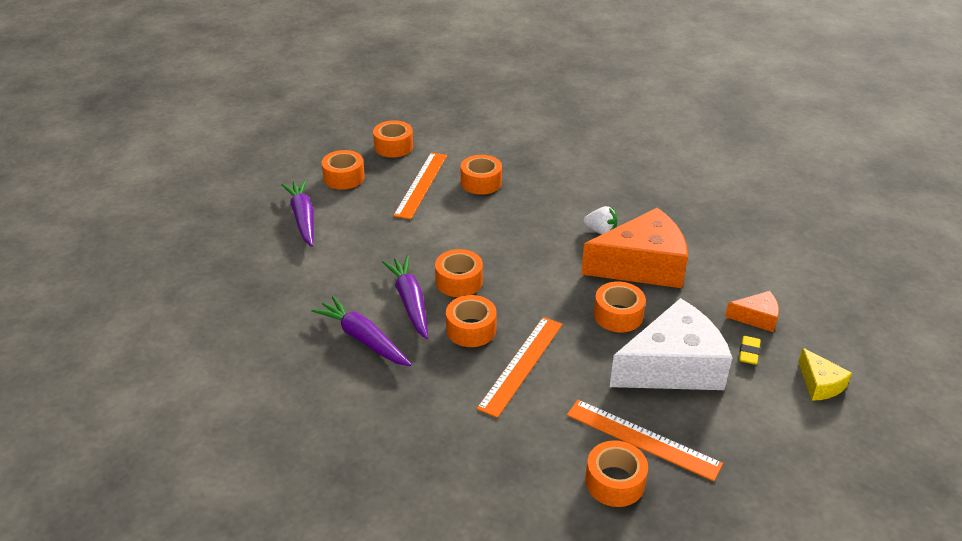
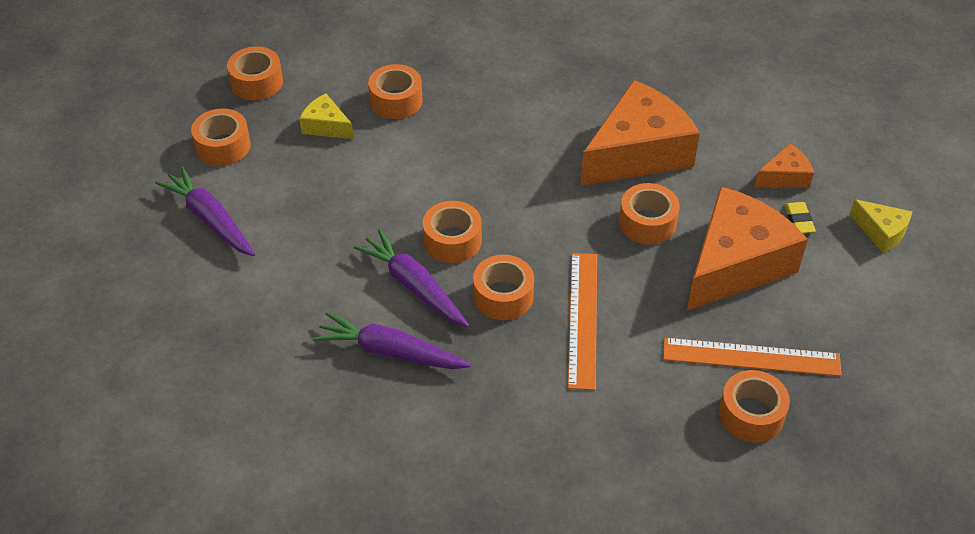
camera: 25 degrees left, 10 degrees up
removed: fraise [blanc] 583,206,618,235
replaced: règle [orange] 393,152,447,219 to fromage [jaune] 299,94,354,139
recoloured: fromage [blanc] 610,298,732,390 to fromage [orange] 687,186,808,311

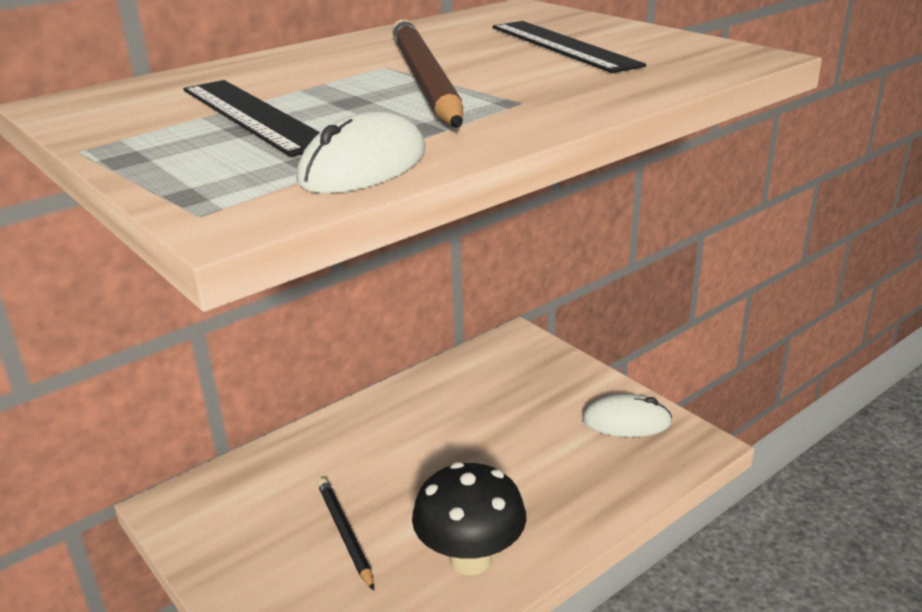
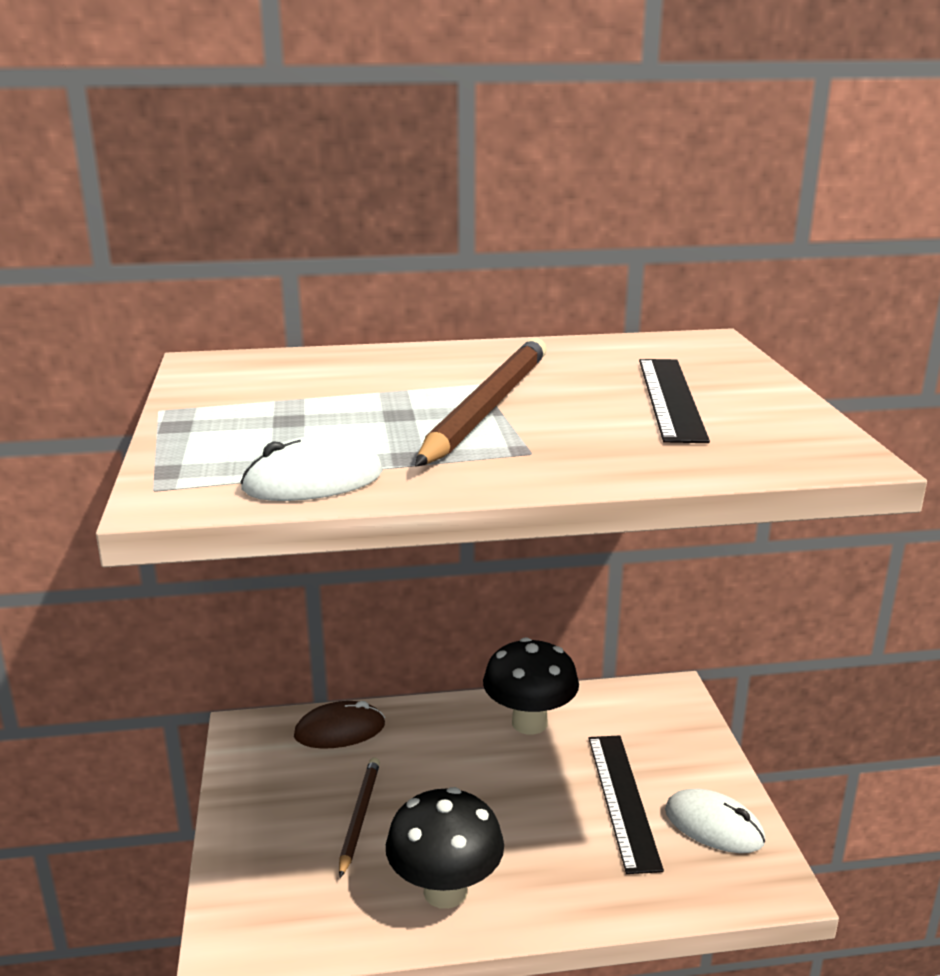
camera: 30 degrees right, 5 degrees down
added: souris [marron] 294,701,385,749; champignon [noir] 483,637,579,735
moved: règle [noir] 183,80,320,157 to 588,735,664,874
recoloured: crayon [noir] 317,478,374,591 to crayon [marron] 339,757,380,878

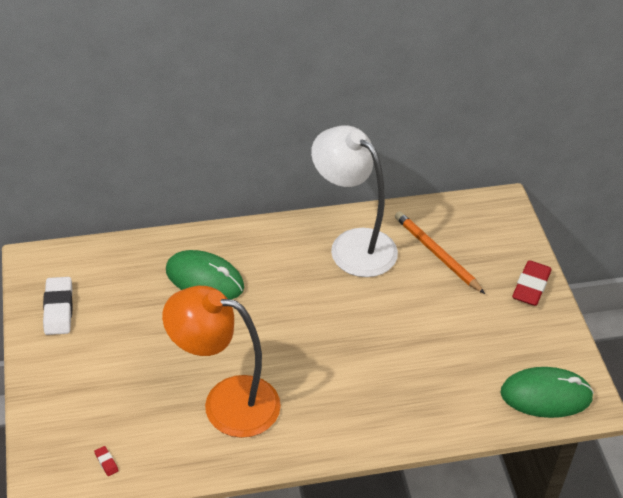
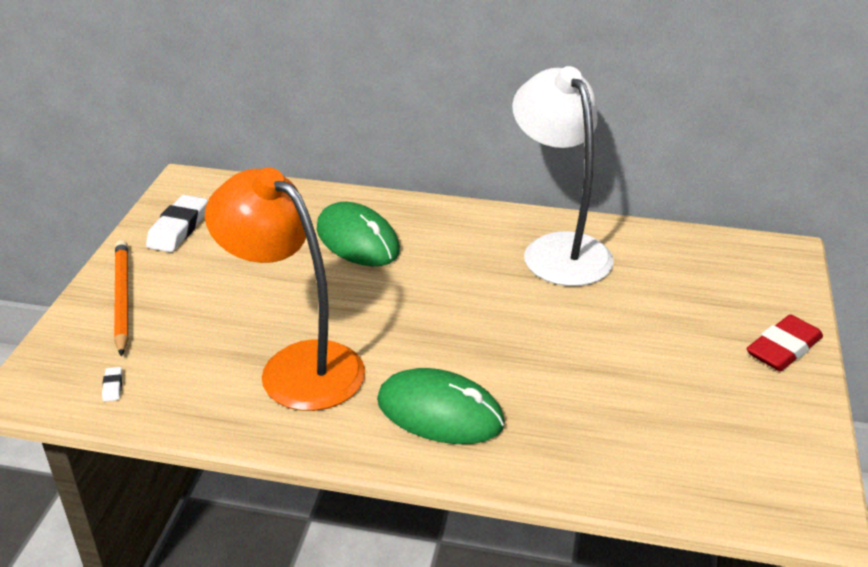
camera: 25 degrees right, 10 degrees down
moved: crayon [orange] 395,211,485,294 to 114,240,128,357; souris [vert] 500,367,594,418 to 377,368,505,444
recoloured: gomme [rouge] 94,446,119,476 to gomme [blanc] 102,367,123,402

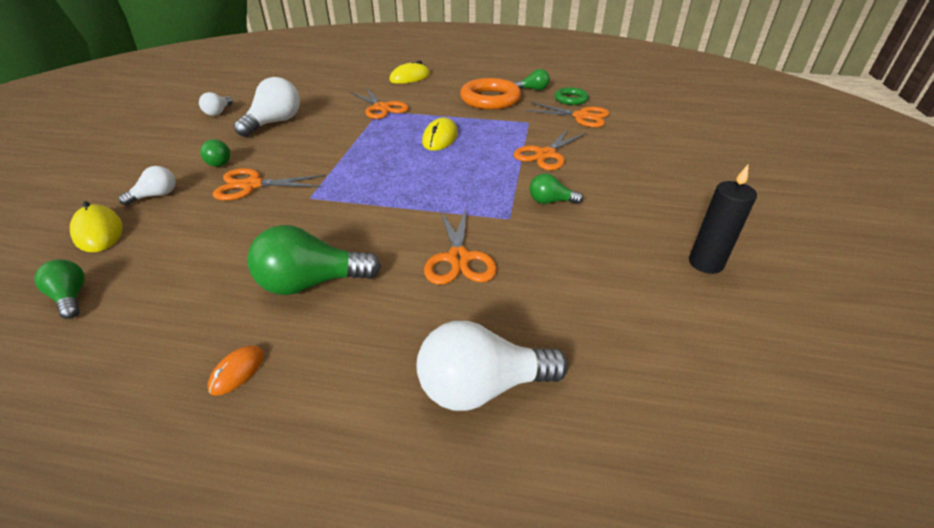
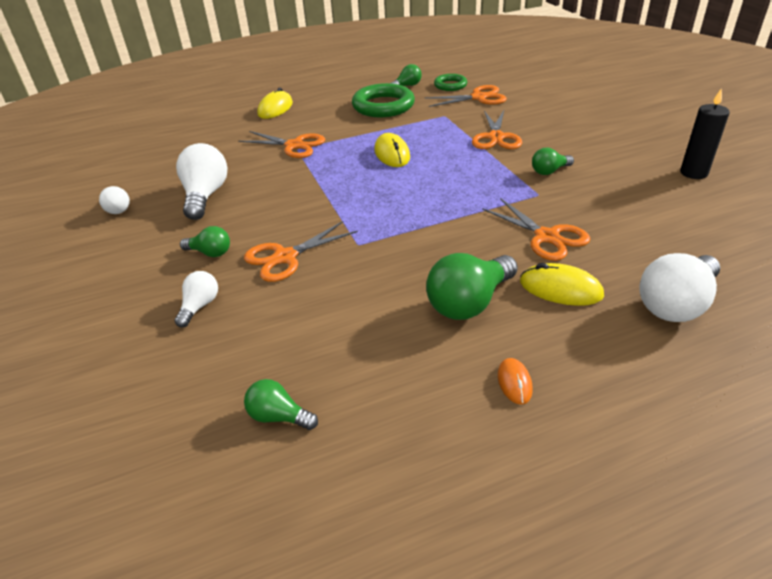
camera: 30 degrees left, 0 degrees up
moved: souris [jaune] 70,201,123,252 to 520,263,604,306
recoloured: anneau [orange] 460,78,521,110 to anneau [vert] 352,83,415,117

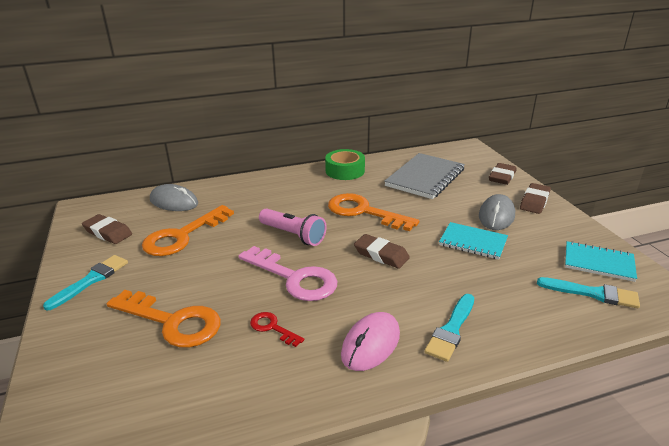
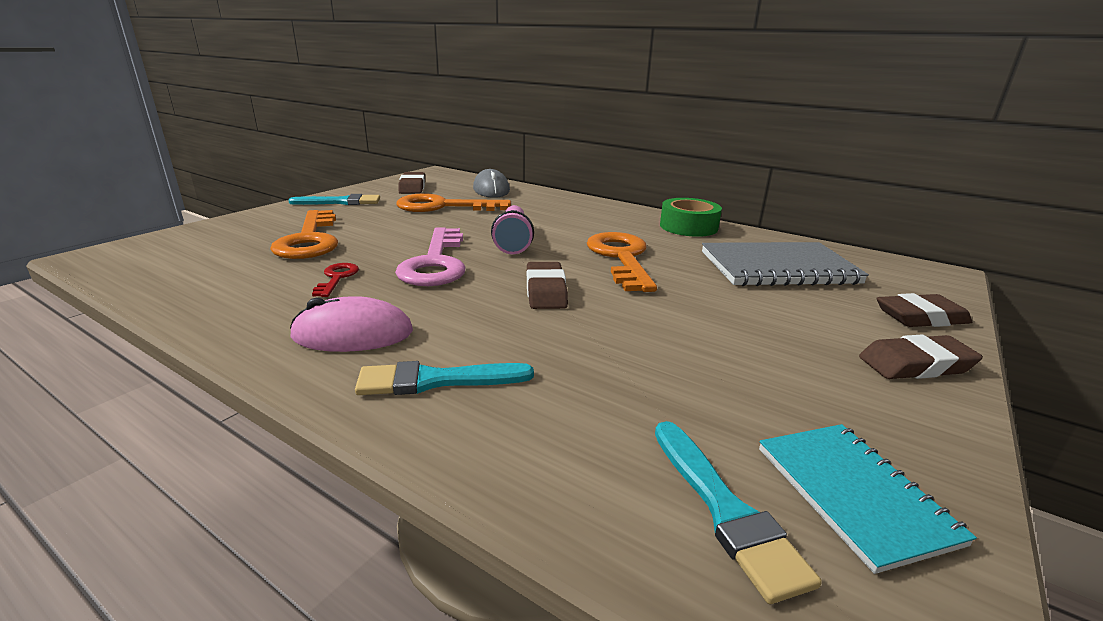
camera: 50 degrees right, 5 degrees down
removed: carnet [turquoise] 439,222,508,260; souris [gris] 479,194,515,230

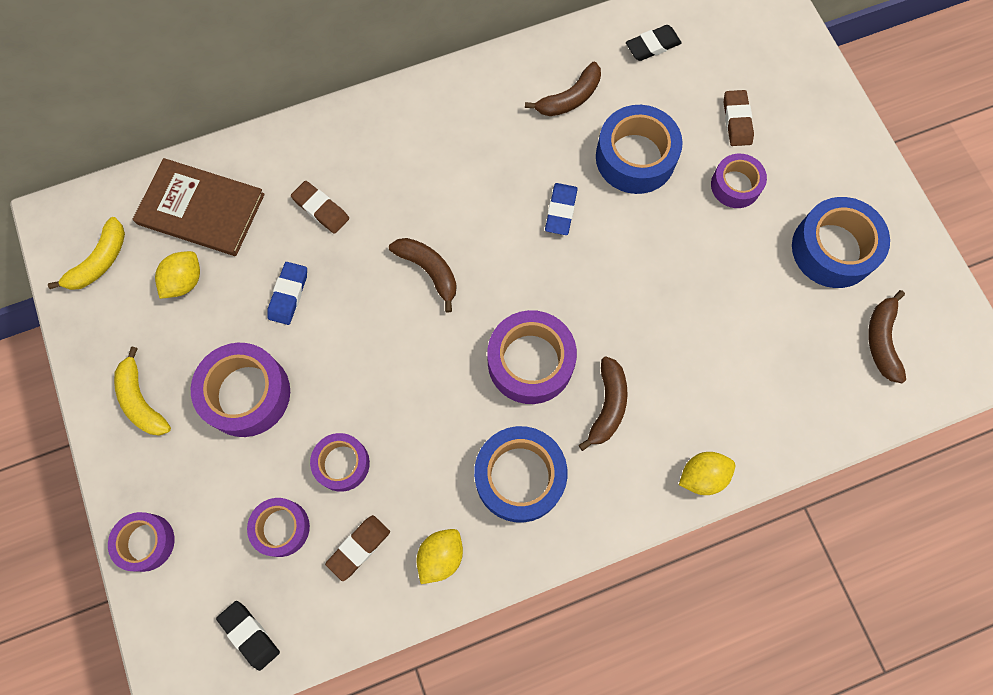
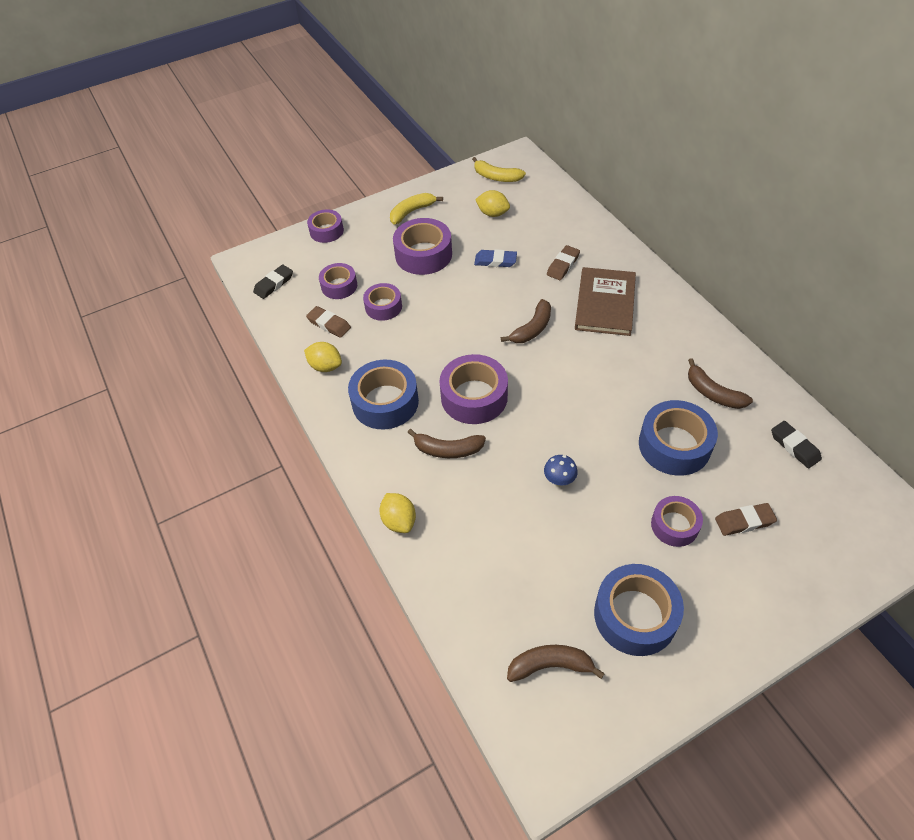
camera: 85 degrees right, 20 degrees down
removed: gomme [bleu] 545,183,578,235
added: champignon [bleu] 544,455,578,487
moved: livre [marron] 133,158,265,256 to 575,267,636,336

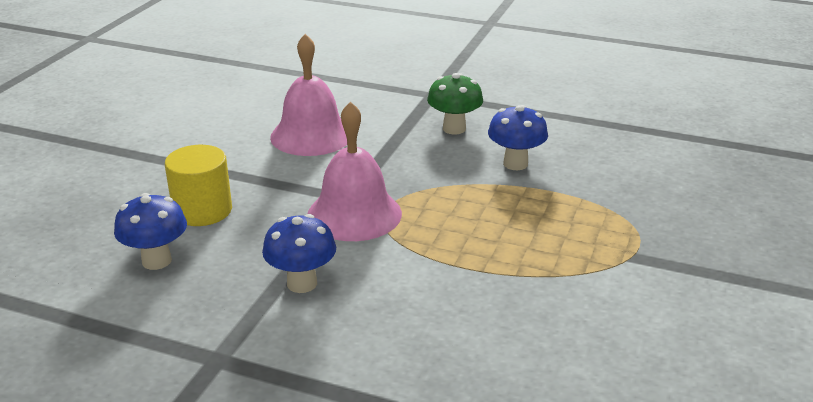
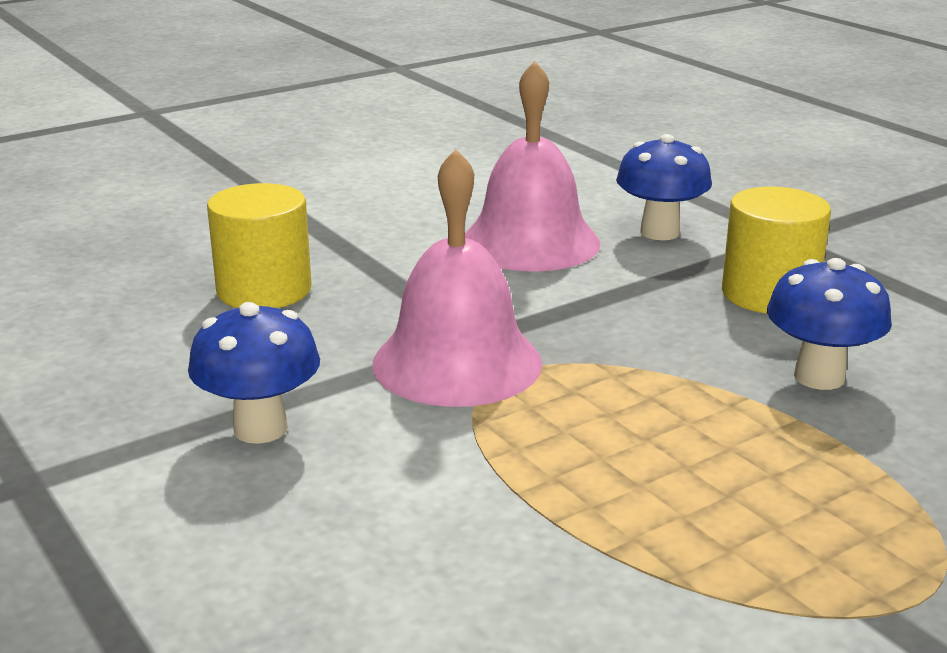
camera: 35 degrees right, 5 degrees down
moved: champignon [bleu] 114,193,187,270 to 616,134,712,240
replaced: champignon [vert] 427,73,483,135 to cylindre [jaune] 722,187,831,314

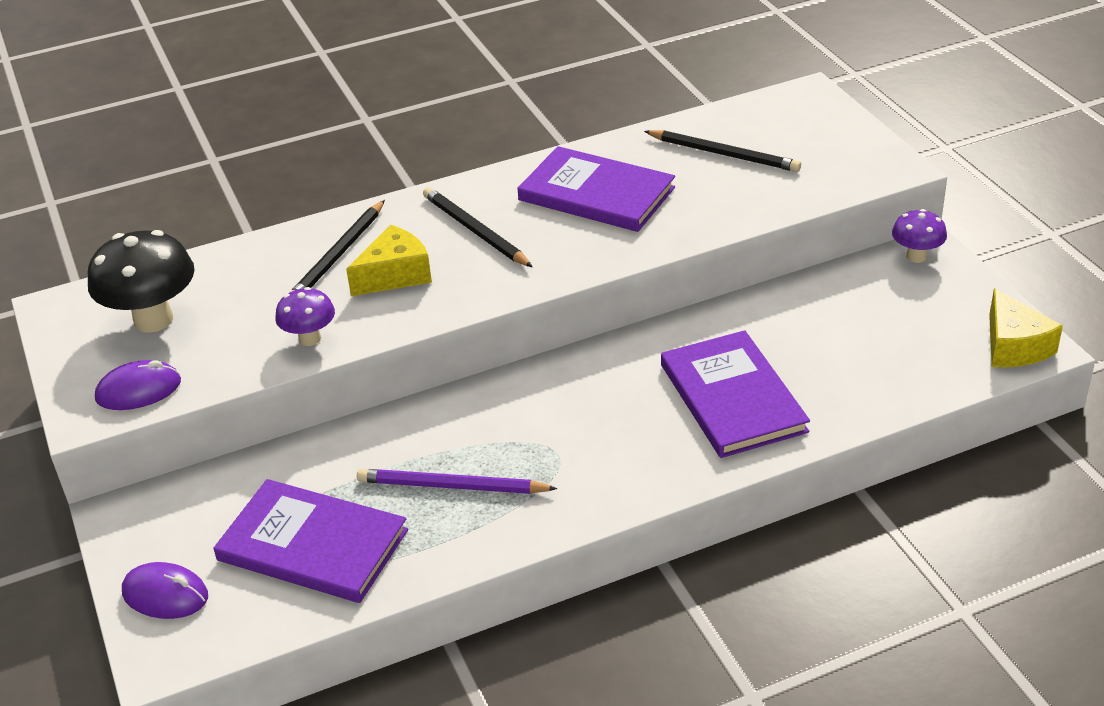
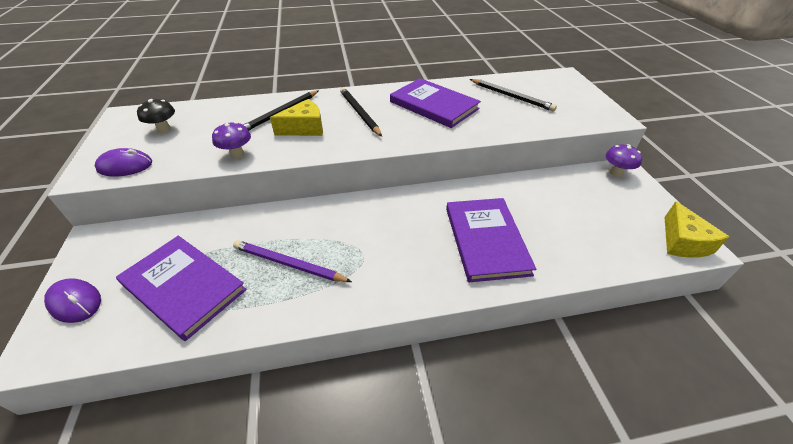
camera: 10 degrees right, 5 degrees up
resized: champignon [noir] 88,230,195,333 = 137,99,175,133 x0.56

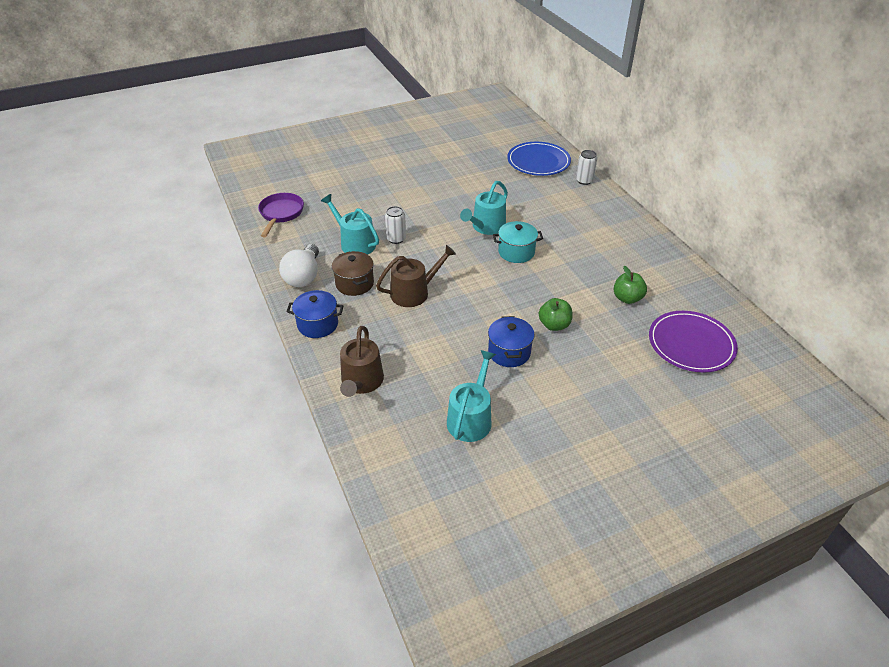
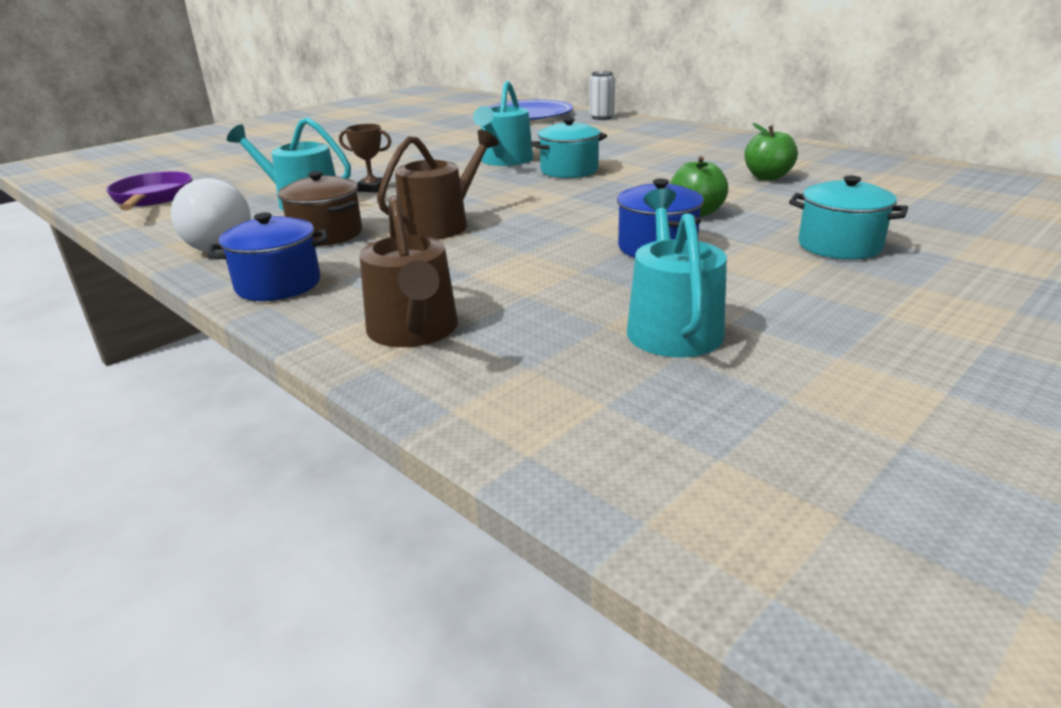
camera: 20 degrees left, 15 degrees down
removed: assiette [violet] 649,311,738,373
added: marmite [turquoise] 789,176,908,260
replaced: canette [blanc] 385,206,406,244 to trophée [marron] 339,124,391,192

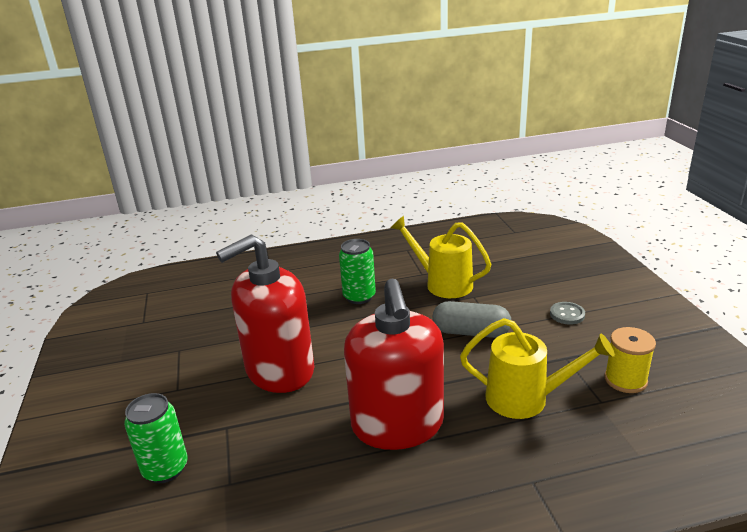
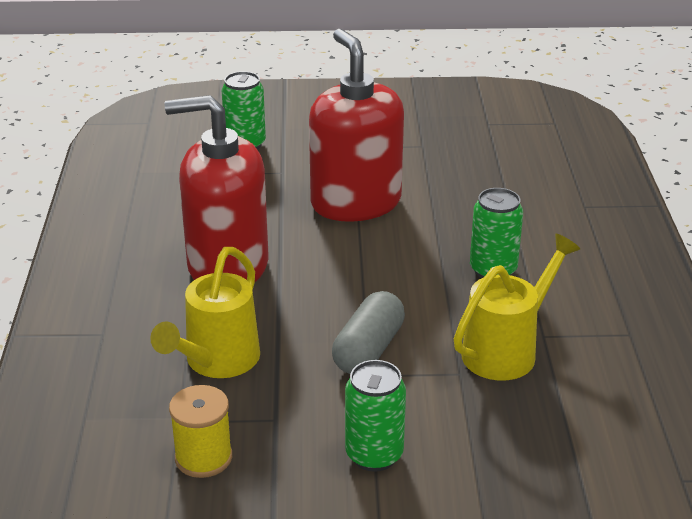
camera: 100 degrees right, 5 degrees up
replaced: bouton [gris] 550,302,585,325 to canette [vert] 345,360,406,472

